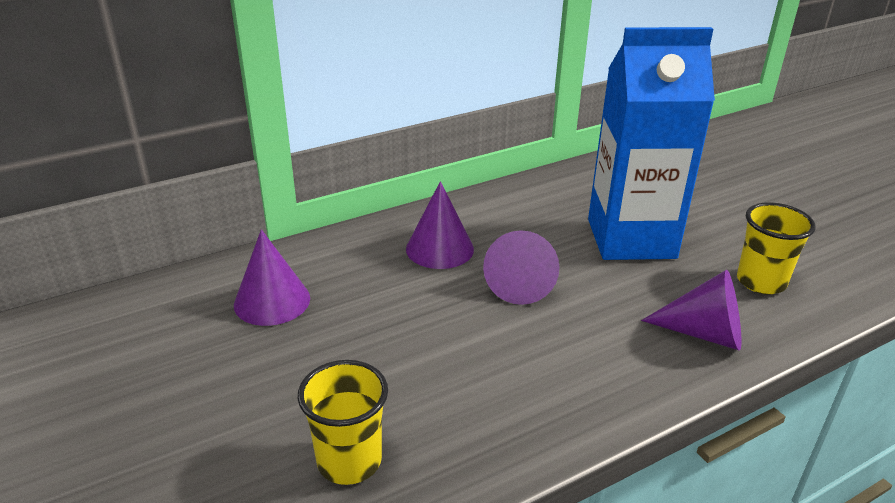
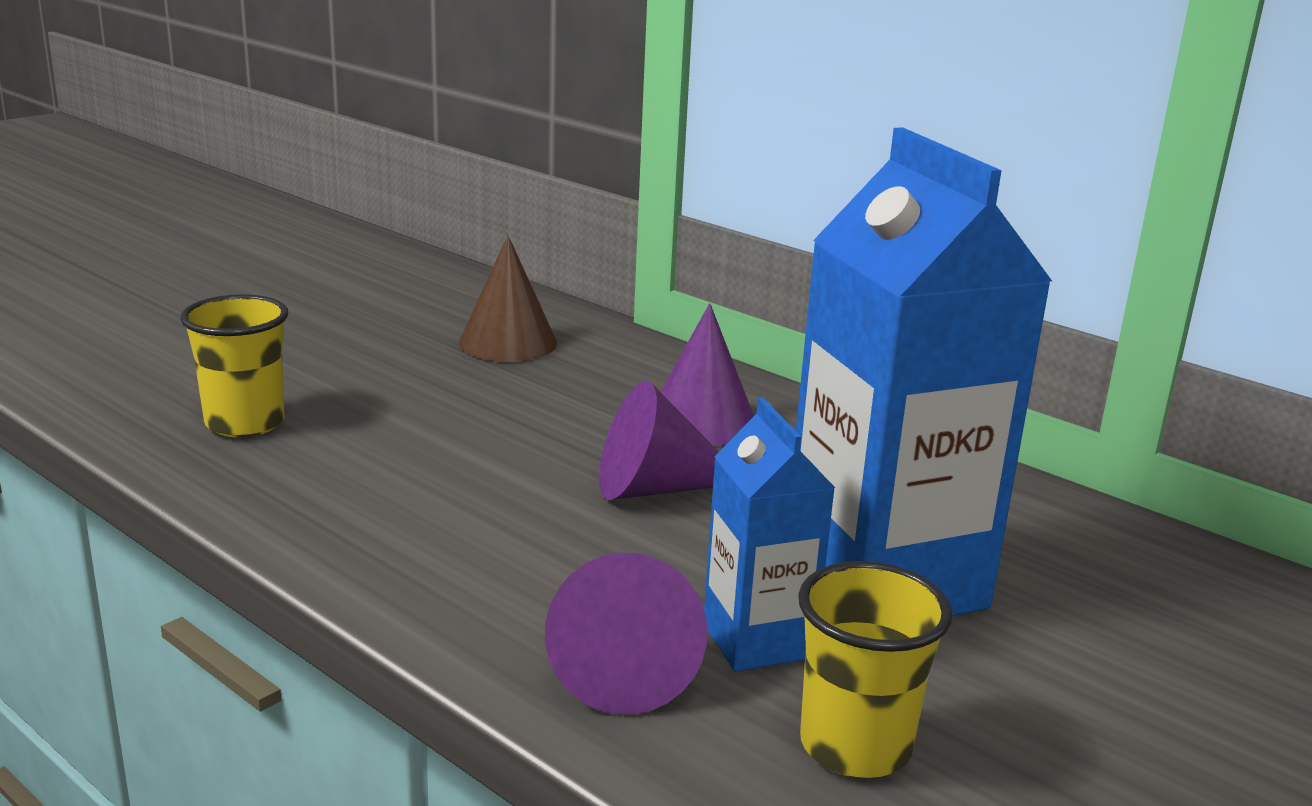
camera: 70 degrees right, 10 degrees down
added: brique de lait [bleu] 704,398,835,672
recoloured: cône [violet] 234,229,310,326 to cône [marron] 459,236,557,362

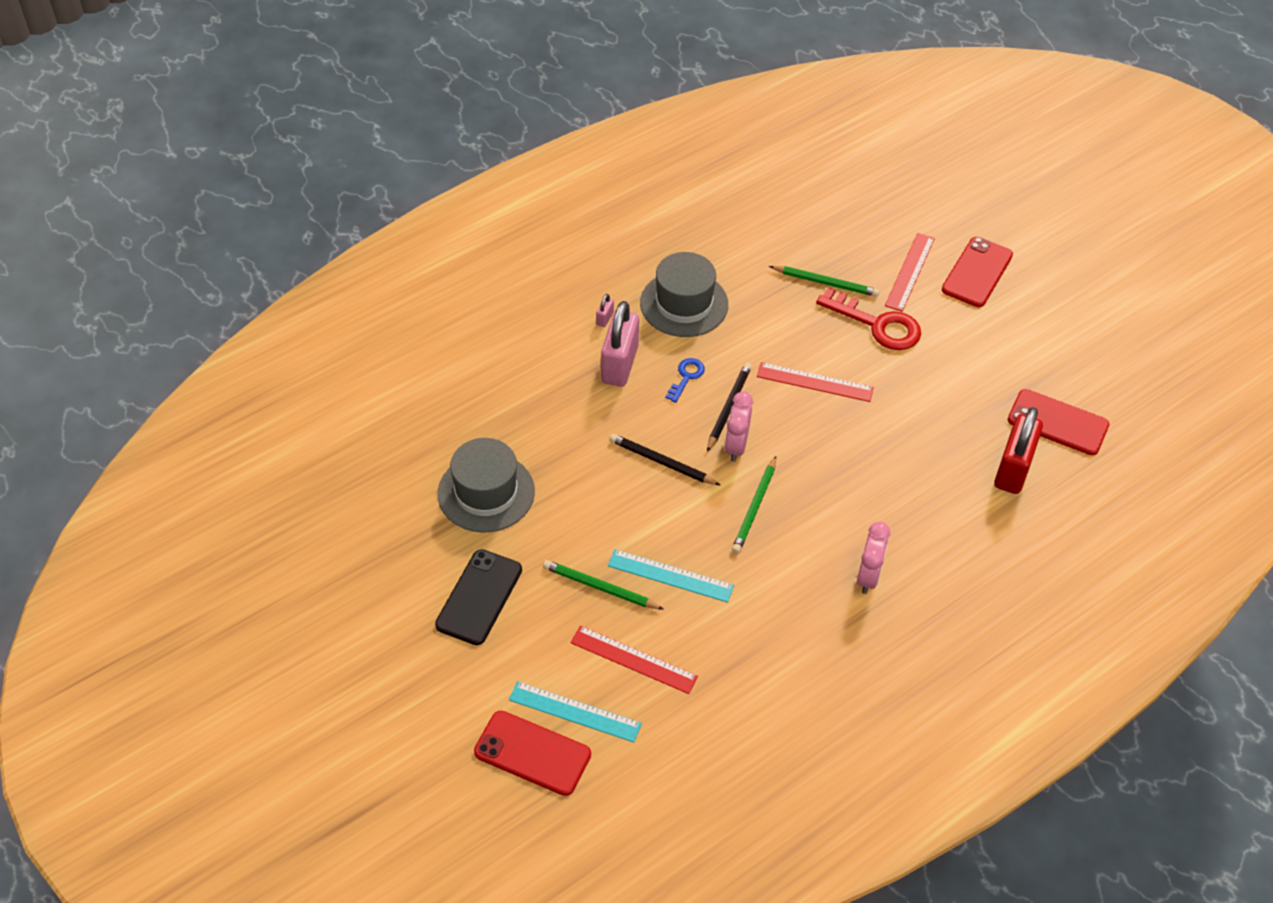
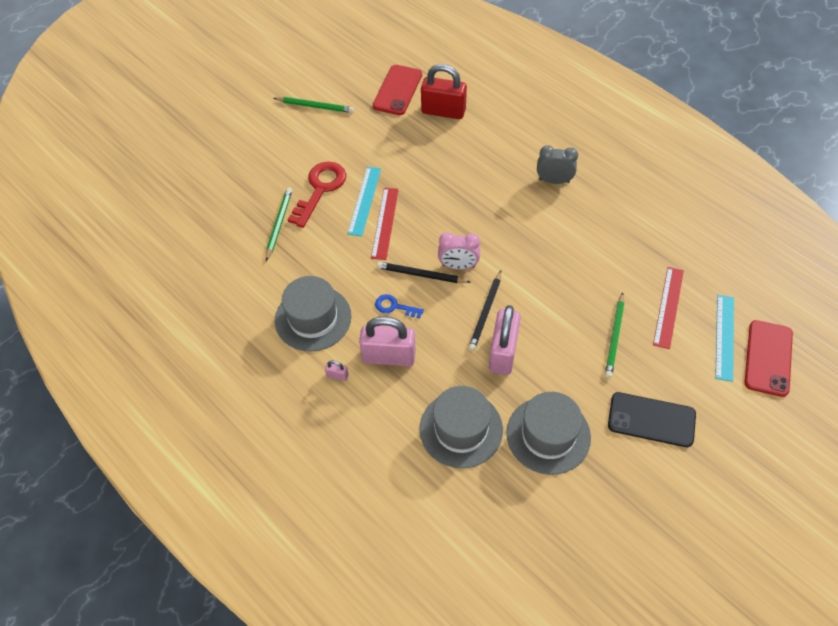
camera: 95 degrees left, 5 degrees up
removed: règle [rouge] 885,233,935,312; téléphone [rouge] 942,237,1013,307
added: chapeau [gris] 420,386,503,468; cadenas [rose] 489,305,521,375
moved: crayon [vert] 732,456,776,554 to 274,97,354,113; règle [turquoise] 608,549,734,603 to 347,167,381,236
recoloured: réveil [rose] 857,522,890,594 to réveil [gris] 537,145,578,184

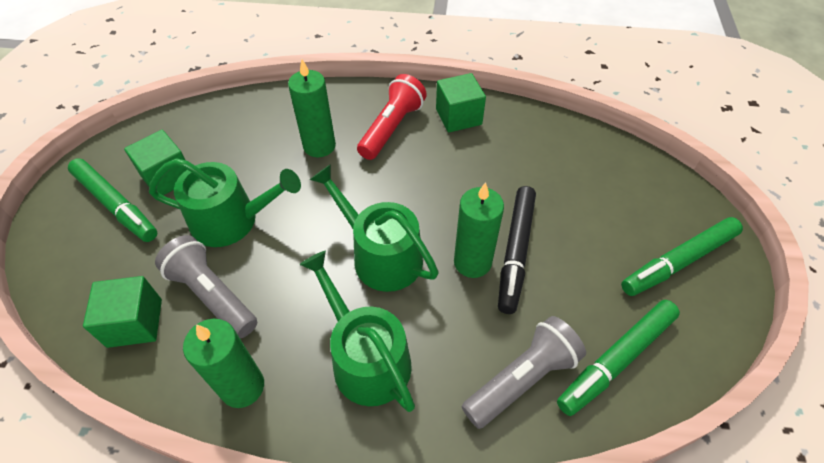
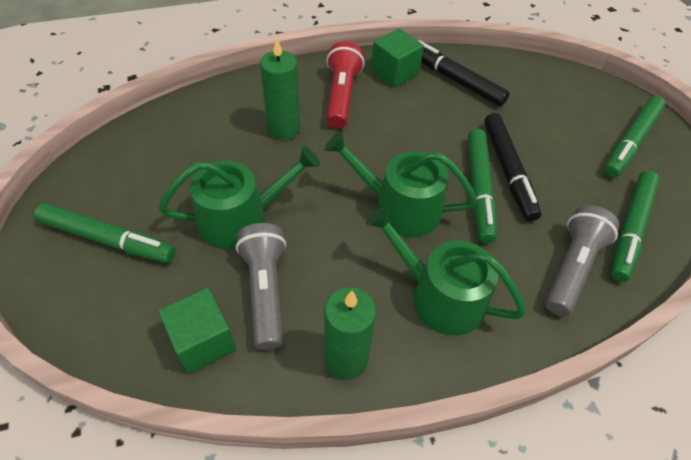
camera: 25 degrees left, 0 degrees up
removed: cube [vert] 124,130,187,195
added: feutre [noir] 418,40,510,106
replaced: bougie [vert] 454,182,504,278 to feutre [vert] 468,129,497,243
turned: lampe de poche [gris] 155,235,257,338 = 236,223,286,350 60 degrees clockwise

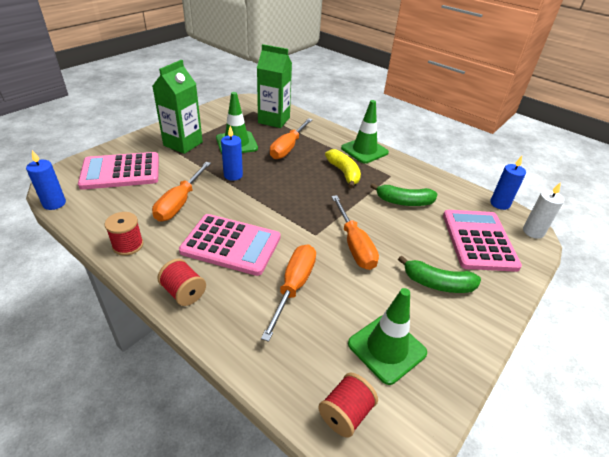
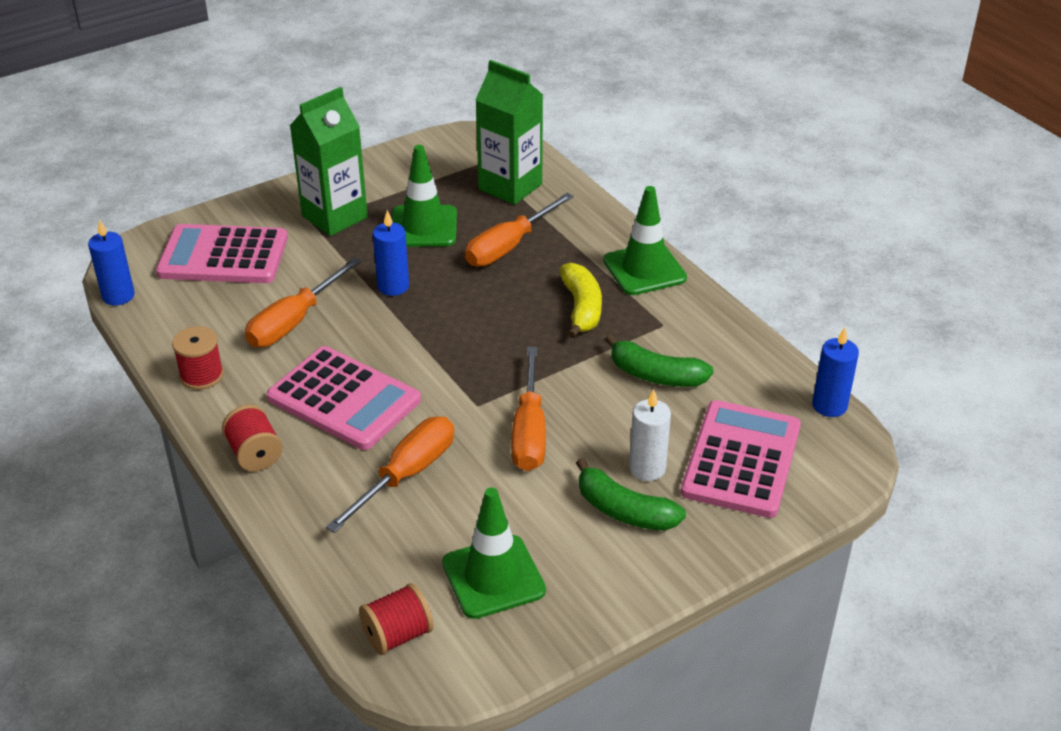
camera: 20 degrees right, 0 degrees up
moved: bougie [blanc] 523,182,564,239 to 629,389,671,481

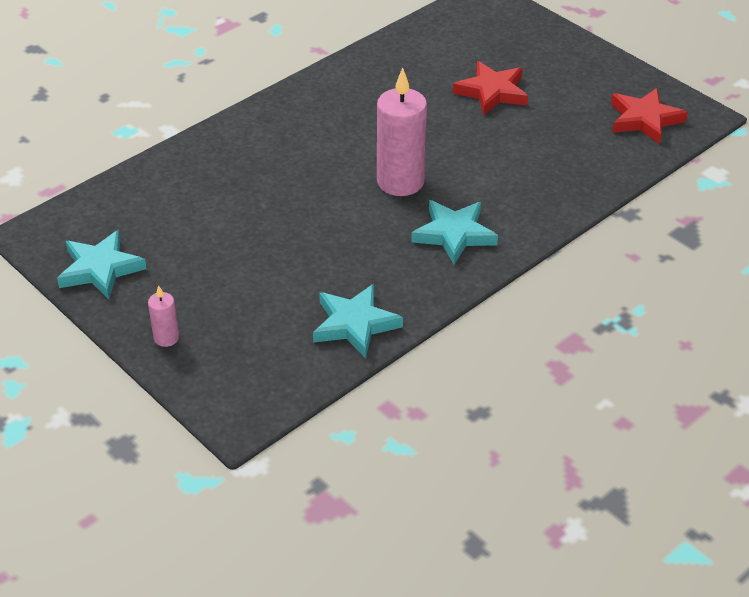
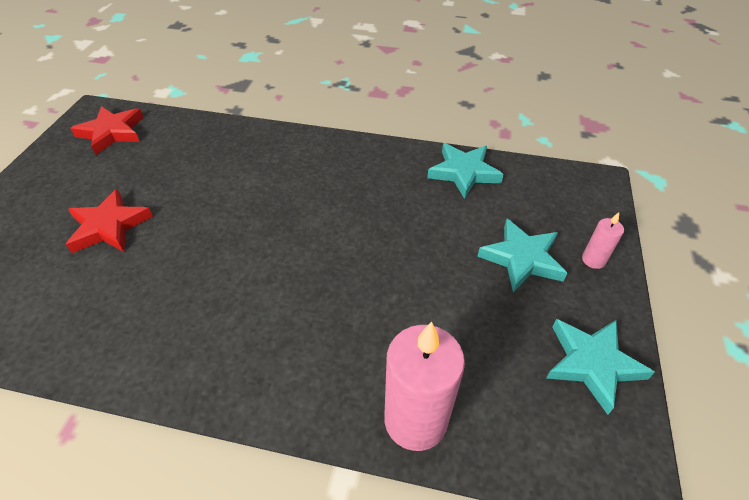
camera: 125 degrees left, 5 degrees up
moved: bougie [rose] 377,68,427,196 to 384,321,465,451; étoile [turquoise] 411,200,498,264 to 477,219,567,292

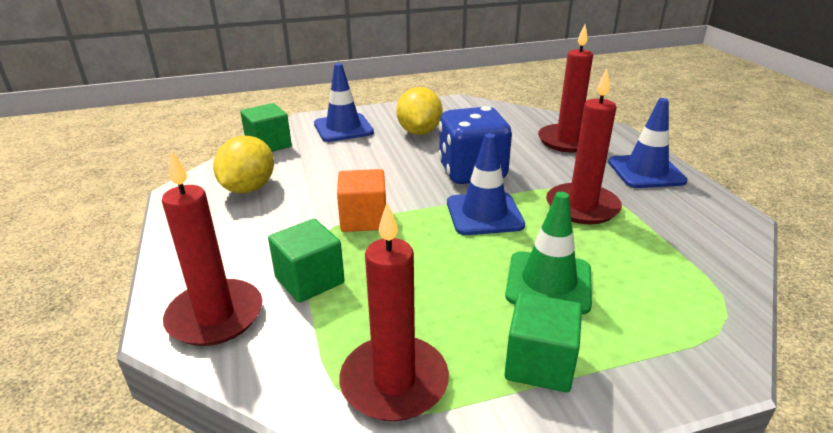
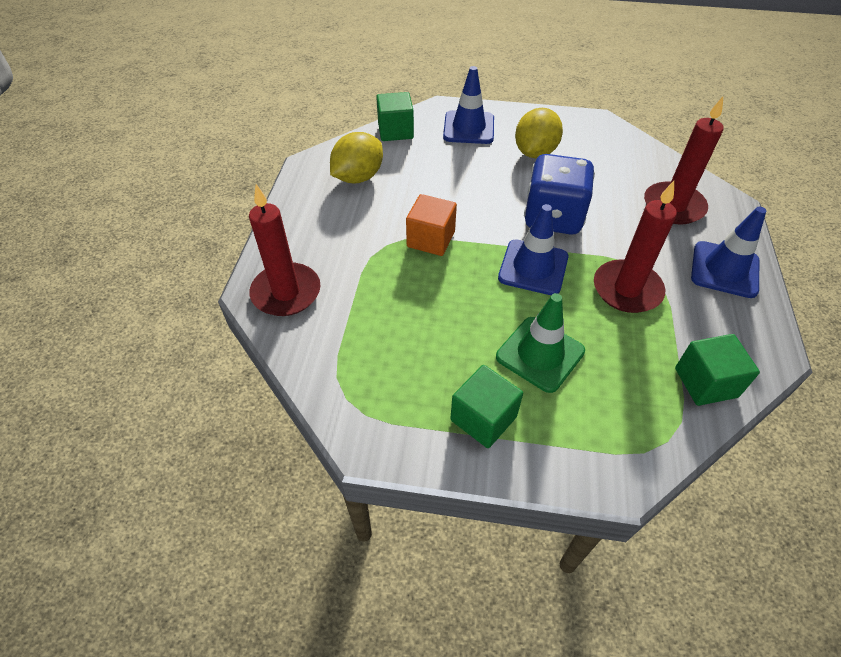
camera: 25 degrees right, 20 degrees up
removed: bougie [rouge] 339,203,449,421
moved: cube [vert] 268,219,344,303 to 675,334,760,406

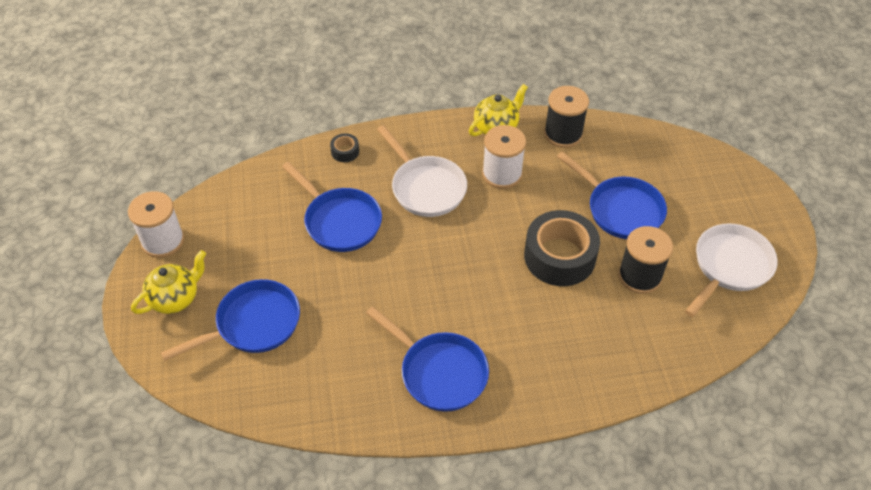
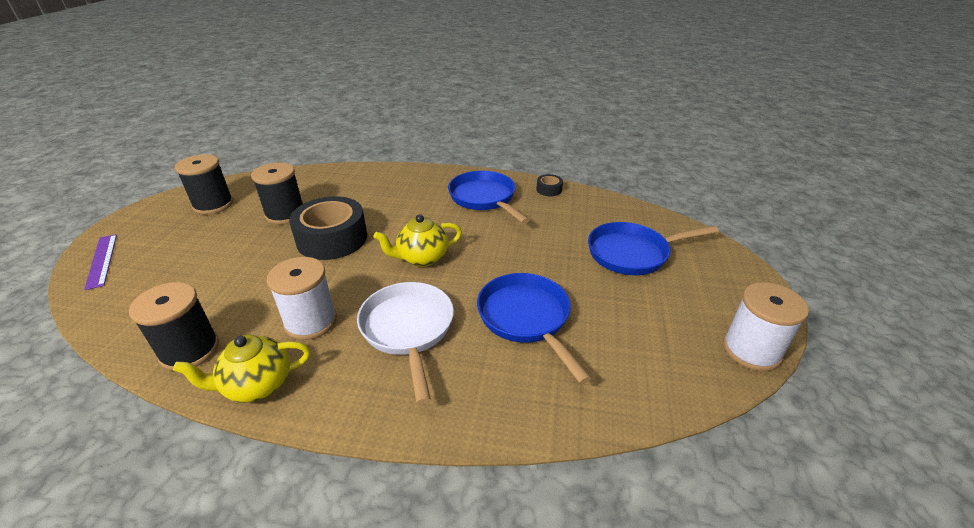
camera: 160 degrees left, 15 degrees down
removed: poêle [bleu] 557,152,667,239
added: règle [violet] 84,234,117,290
moved: théière [jaune] 131,250,206,314 to 374,214,462,267; ruban adhésif [noir] 330,133,359,162 to 536,174,563,196
replaced: poêle [blanc] 685,223,778,317 to bobine [noir] 175,154,233,215

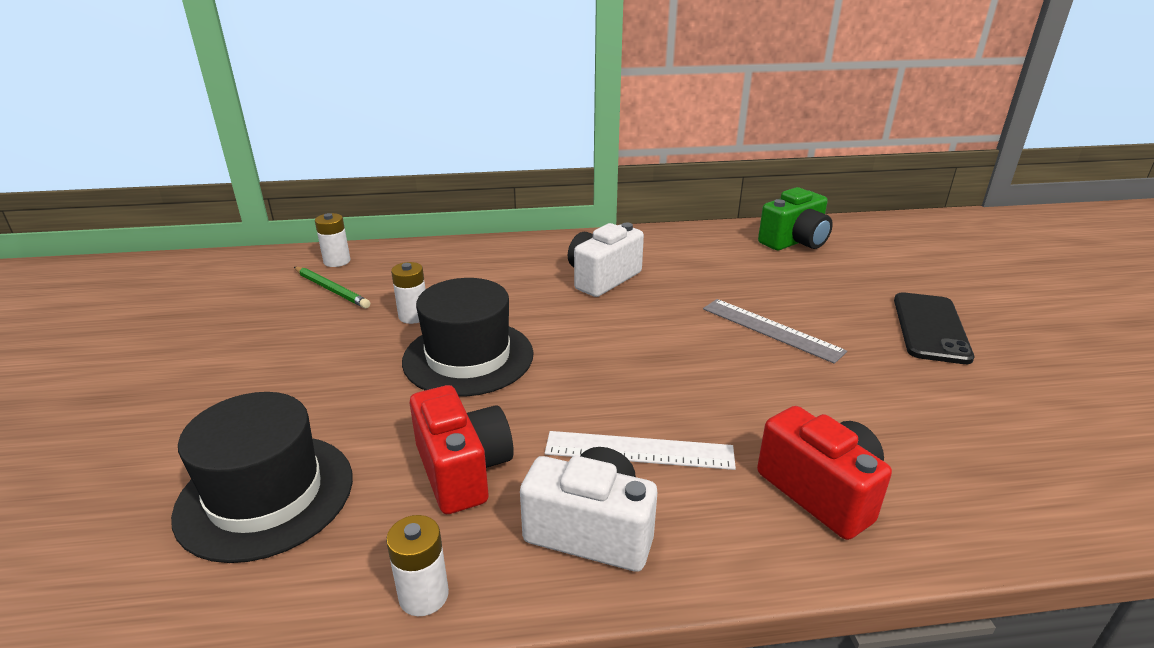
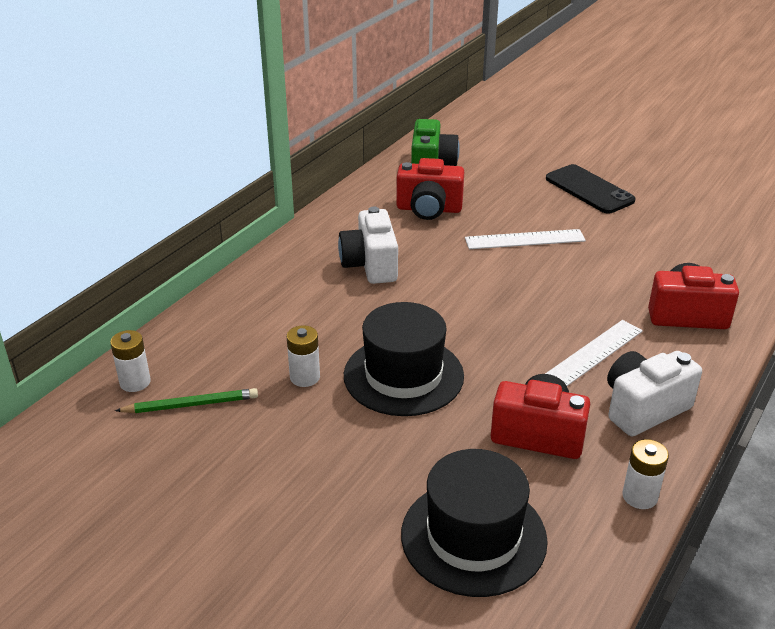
camera: 50 degrees left, 5 degrees up
added: appareil photo [rouge] 396,158,464,220
recoloured: règle [gris] 703,299,847,364 to règle [blanc] 465,229,586,249

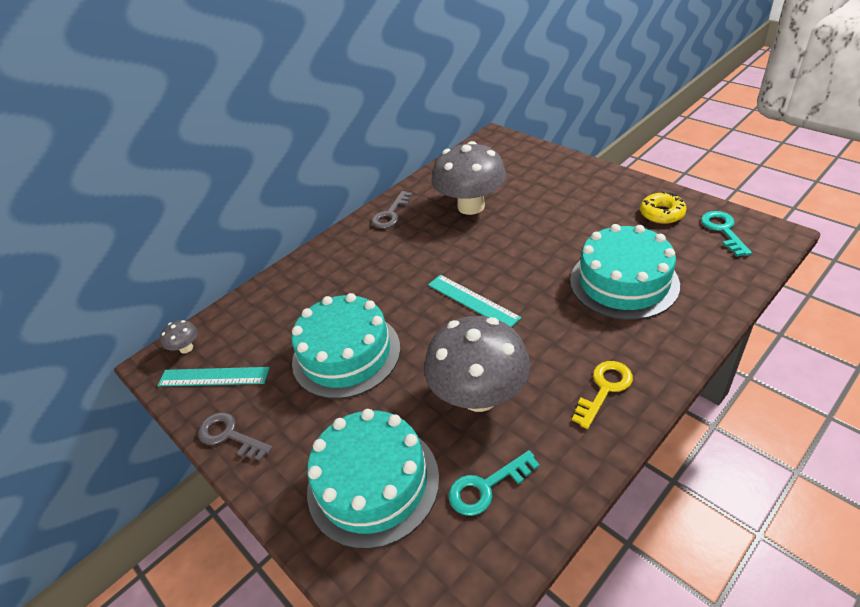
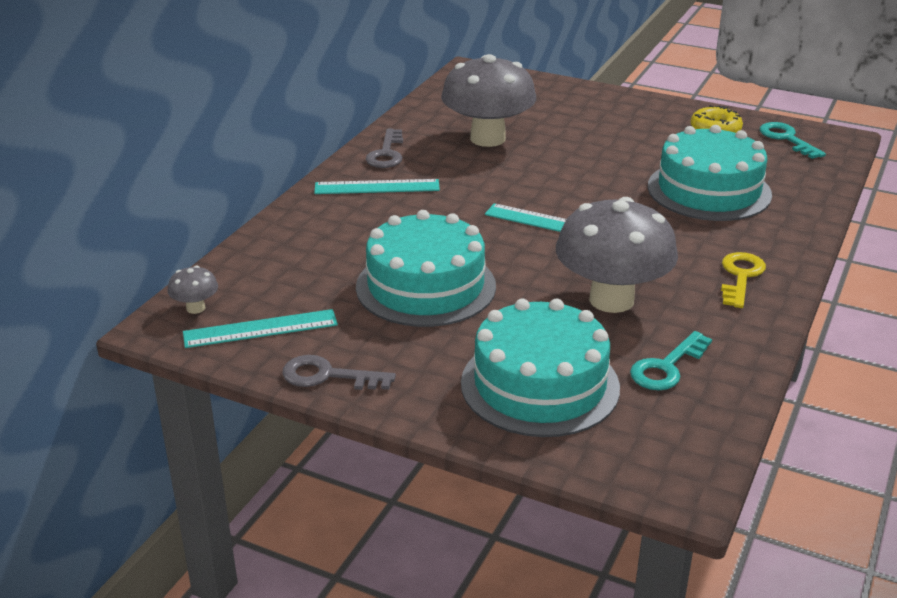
camera: 25 degrees left, 10 degrees down
added: règle [turquoise] 314,179,440,194

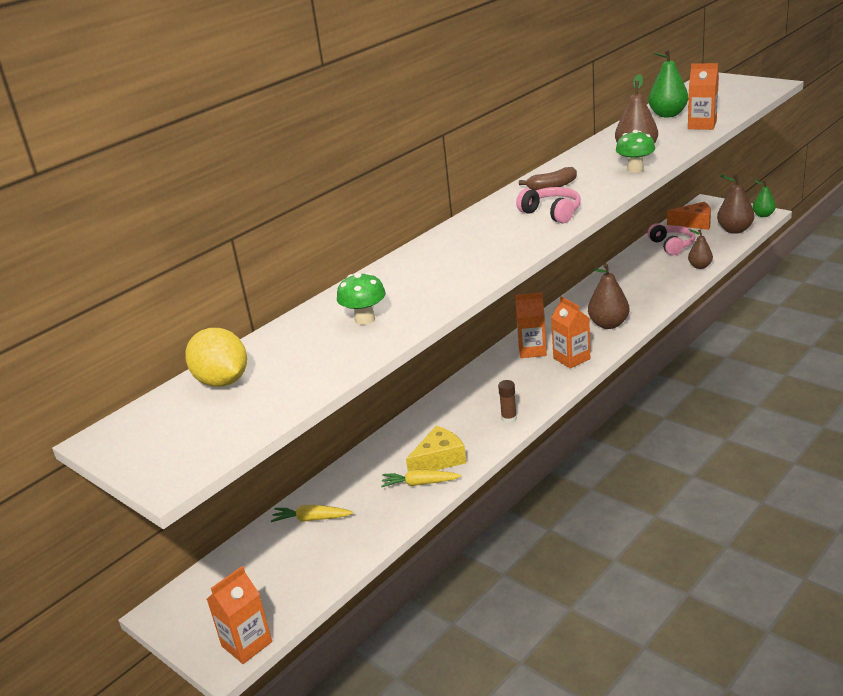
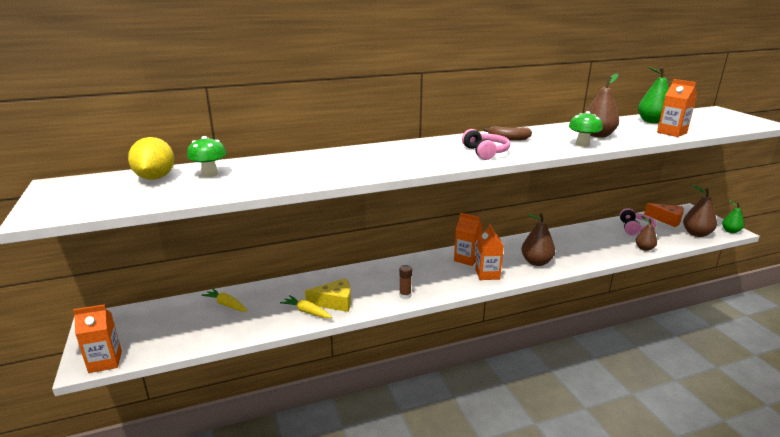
camera: 25 degrees right, 5 degrees down
moved: champignon [vert] 337,273,386,325 to 187,136,226,177

